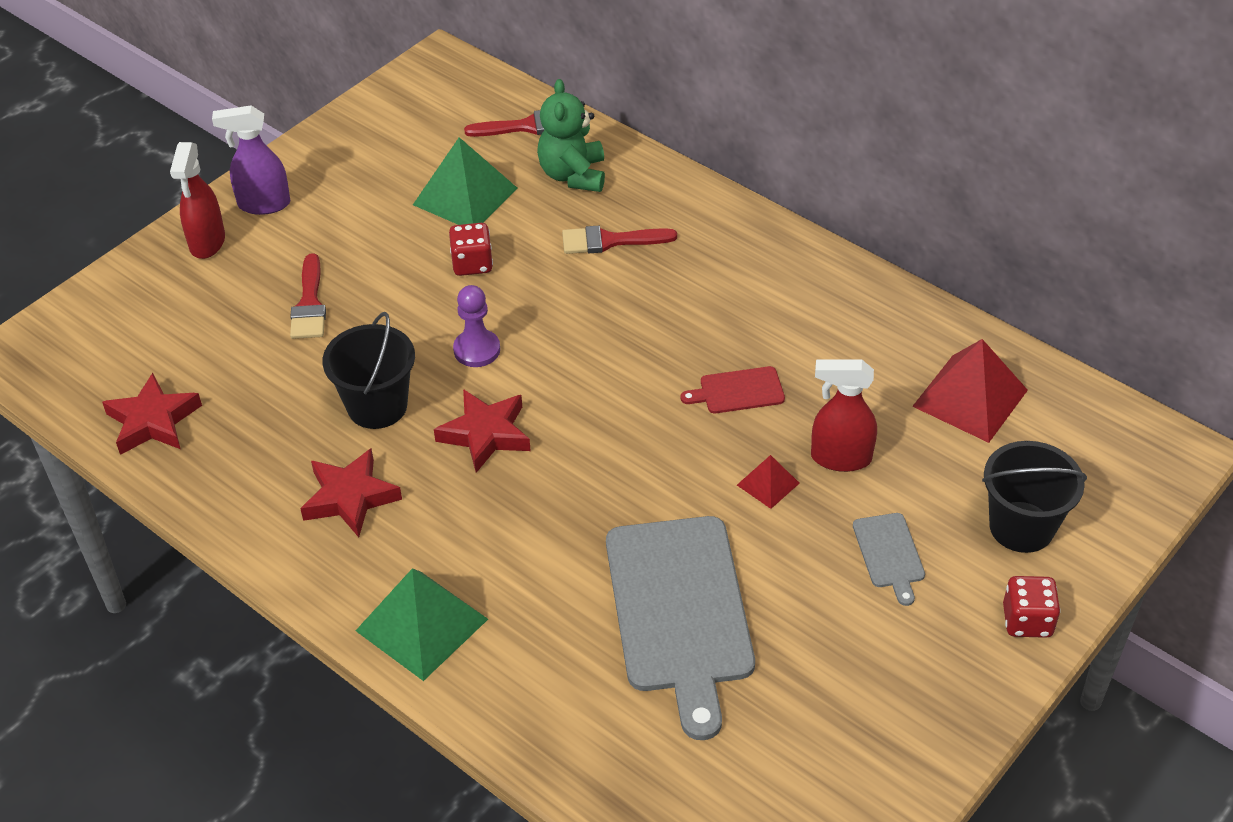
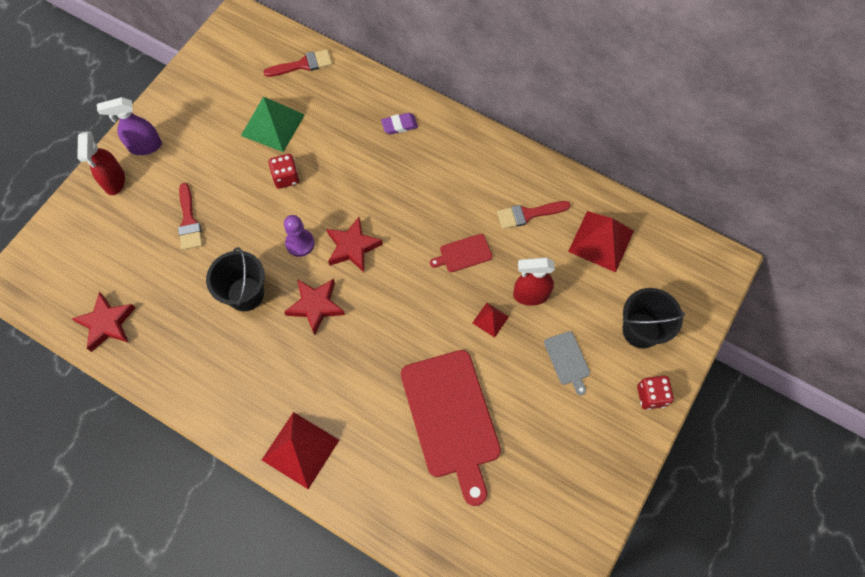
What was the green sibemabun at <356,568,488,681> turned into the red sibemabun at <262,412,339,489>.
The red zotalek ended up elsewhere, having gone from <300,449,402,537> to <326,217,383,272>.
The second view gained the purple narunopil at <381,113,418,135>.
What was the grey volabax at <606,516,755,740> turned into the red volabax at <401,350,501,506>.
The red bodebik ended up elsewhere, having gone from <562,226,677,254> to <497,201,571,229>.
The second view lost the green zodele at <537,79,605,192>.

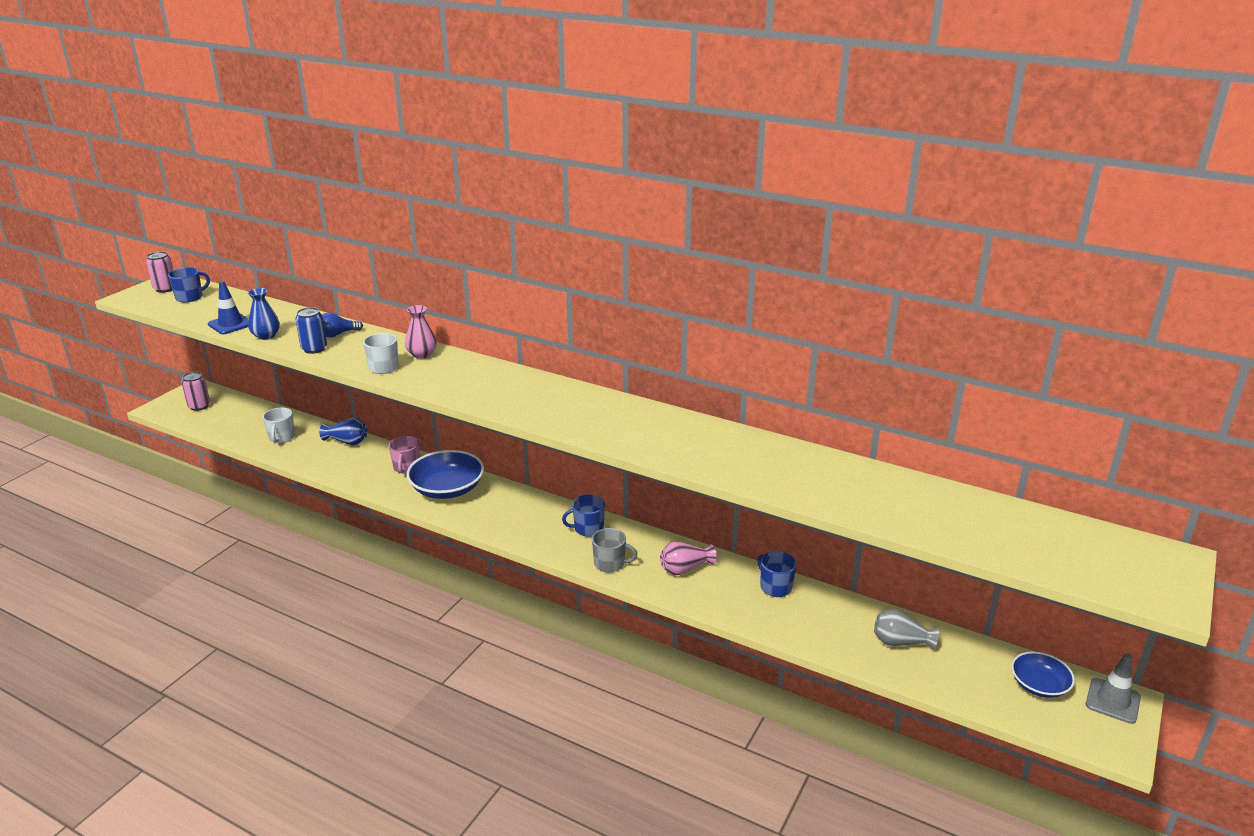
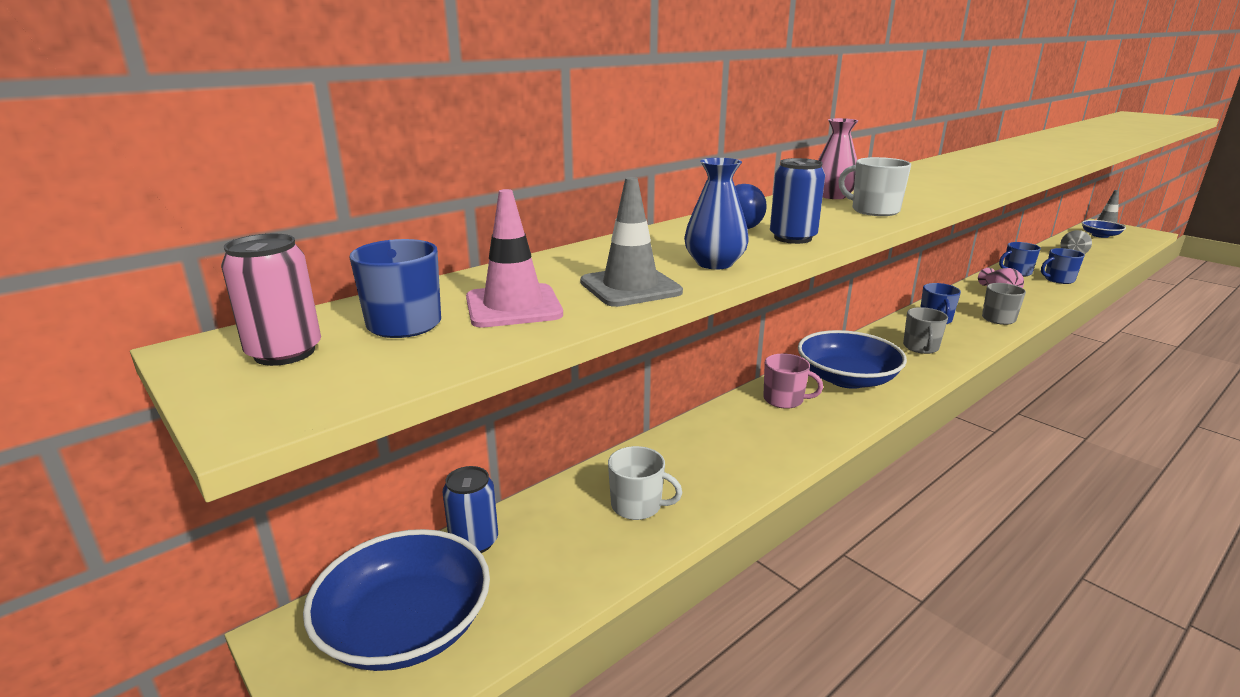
Where the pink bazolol stood at <182,372,210,411>, the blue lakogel came to stand at <303,529,490,671>.
The second view gained the blue bazolol at <442,466,498,553>.
The second view gained the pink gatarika at <466,189,563,328>.
What was the blue gatarika at <208,281,249,334> turned into the grey gatarika at <580,177,683,307>.
The second view gained the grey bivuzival at <903,307,948,354>.
The second view gained the blue bivuzival at <1041,248,1085,284>.
The second view lost the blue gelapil at <319,418,367,445>.

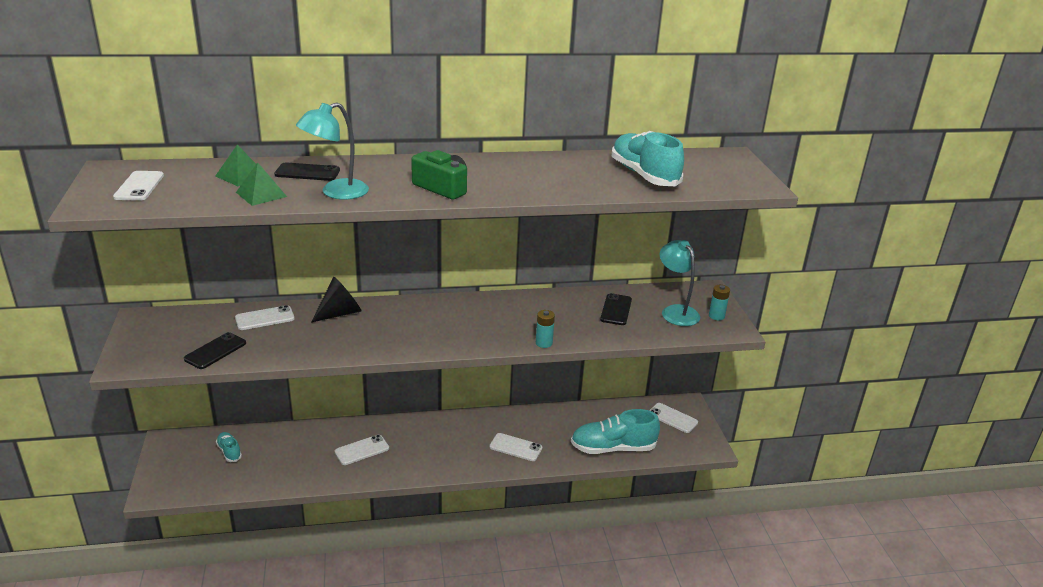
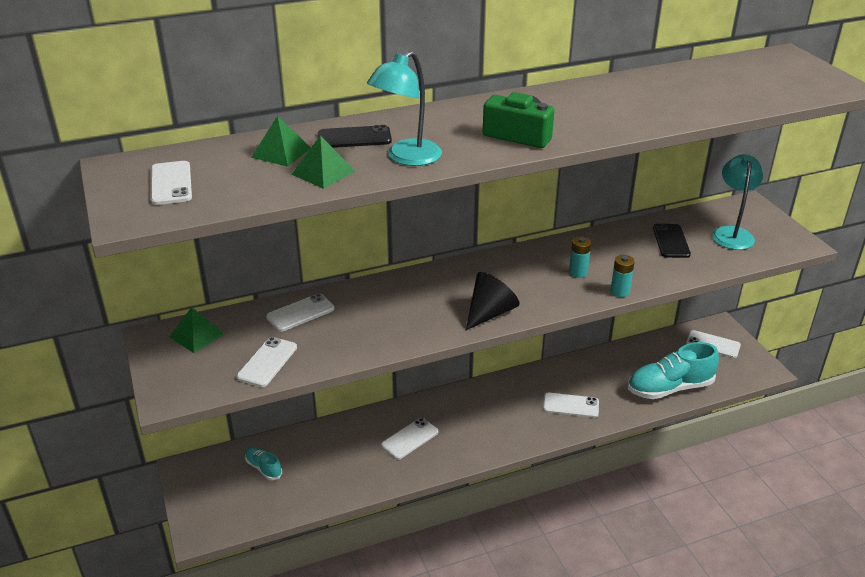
The second view gained the green sibemabun at <170,307,224,353>.
What was the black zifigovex at <184,332,246,369> turned into the white zifigovex at <236,337,297,387>.
The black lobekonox ended up elsewhere, having gone from <311,277,362,323> to <466,272,520,330>.
The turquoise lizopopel ended up elsewhere, having gone from <709,285,730,320> to <569,237,591,278>.
The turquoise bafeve at <659,240,700,326> ended up facing another way, 45 degrees clockwise from before.
The second view lost the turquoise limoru at <612,131,684,186>.

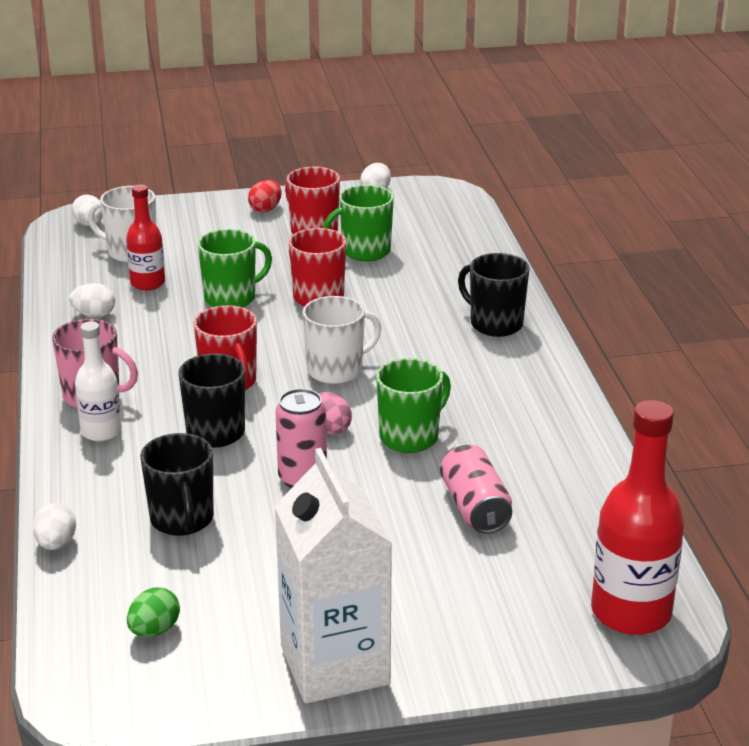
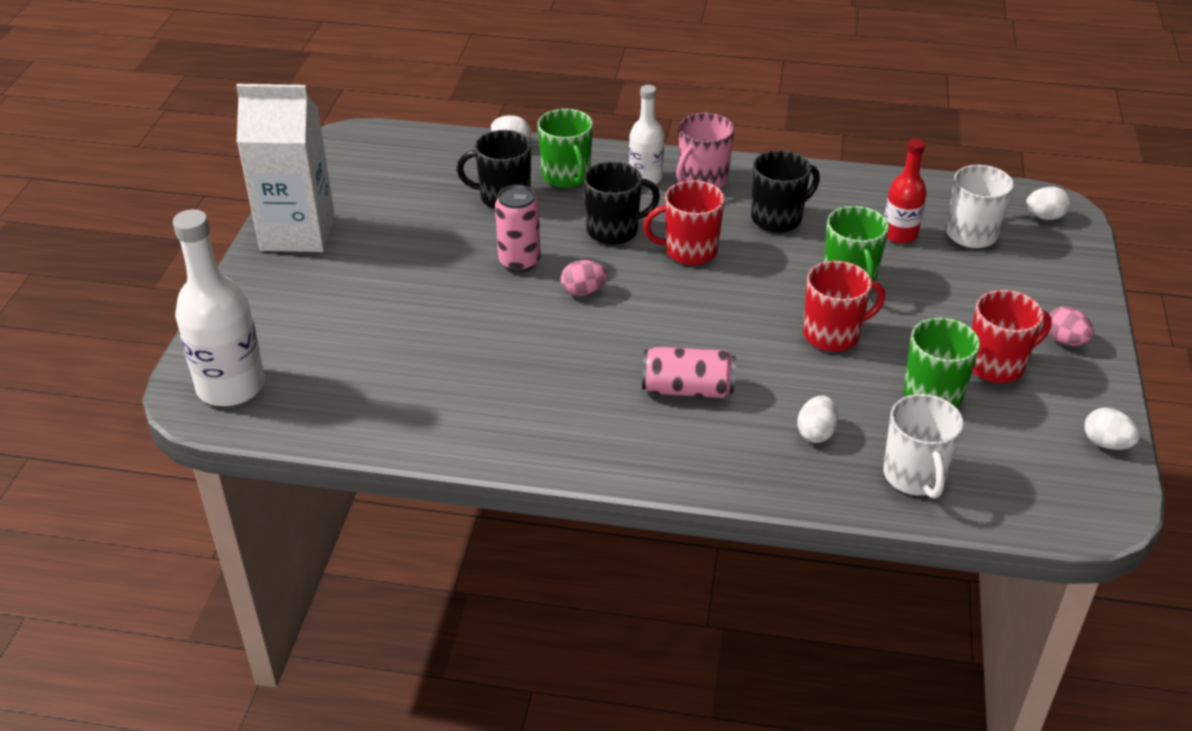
What was the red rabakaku at <591,400,684,635> turned into the white rabakaku at <173,209,265,406>.
The green bivuzival ended up elsewhere, having gone from <376,358,451,453> to <538,109,593,188>.
The pink bazolol ended up elsewhere, having gone from <440,444,512,534> to <642,347,736,398>.
The black bivuzival ended up elsewhere, having gone from <458,253,530,337> to <751,150,820,233>.
The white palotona ended up elsewhere, having gone from <69,283,115,317> to <797,396,839,443>.
The white bivuzival ended up elsewhere, having gone from <302,296,381,384> to <883,394,964,499>.
What was the red palotona at <248,180,282,212> turned into the pink palotona at <1049,307,1094,346>.
The second view lost the green palotona at <127,587,180,637>.

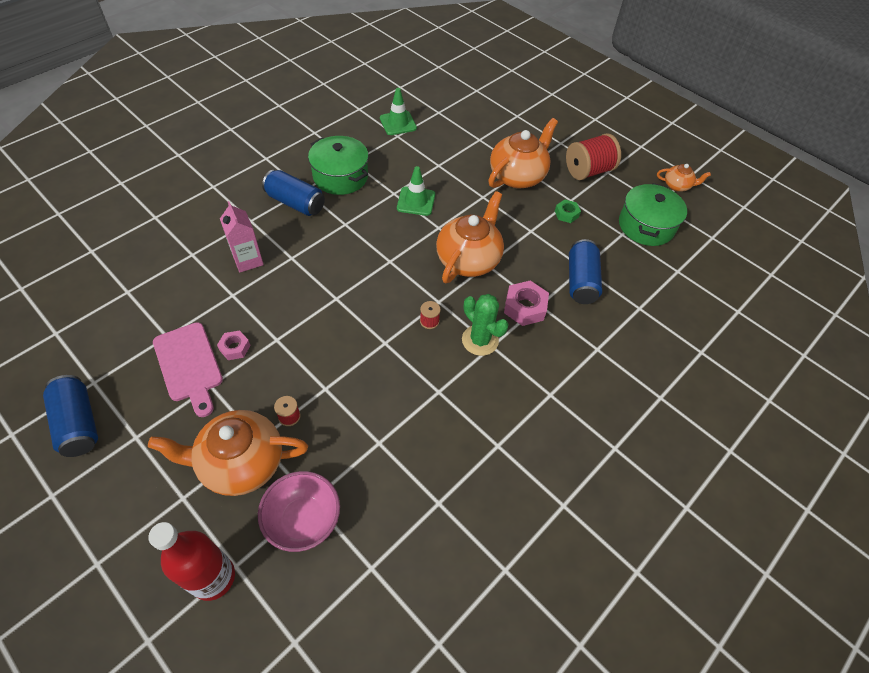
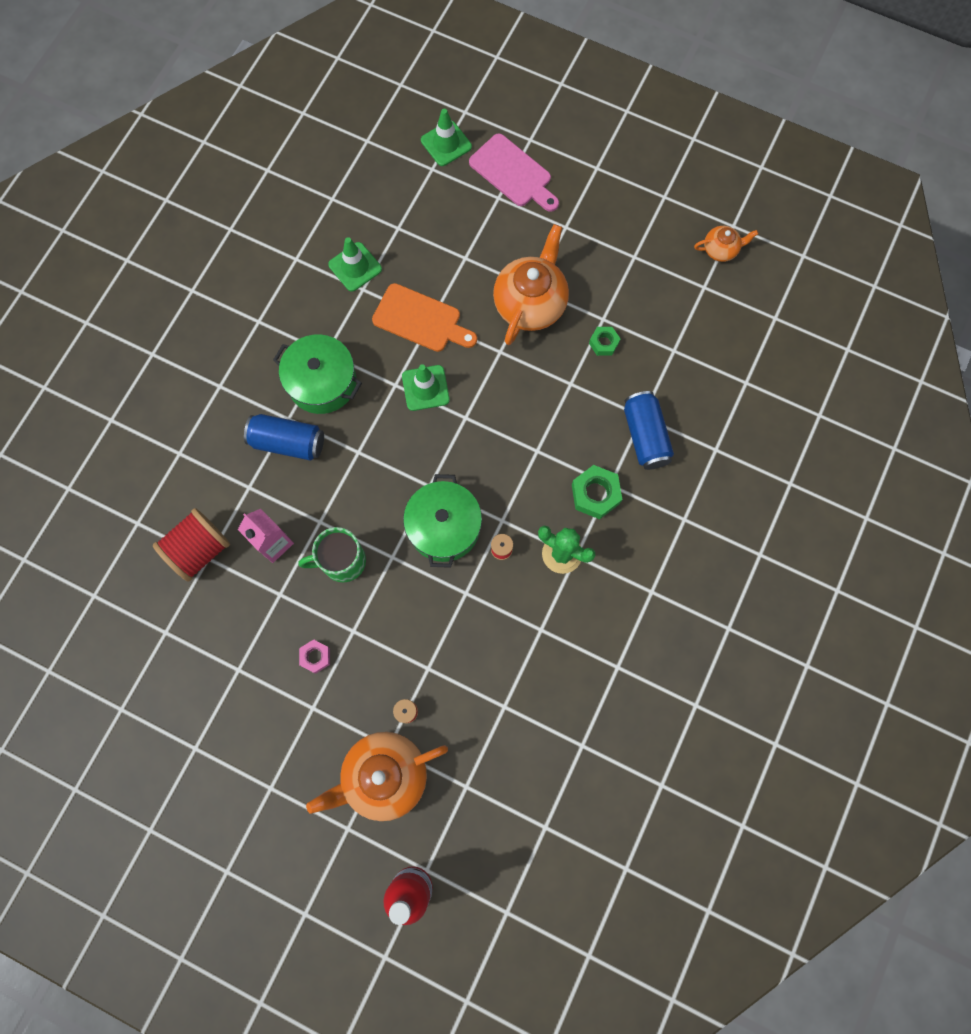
The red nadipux ended up elsewhere, having gone from <566,133,621,180> to <153,508,230,582>.
The second view gained the green bivuzival at <298,527,366,582>.
The second view gained the orange volabax at <372,283,477,352>.
The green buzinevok ended up elsewhere, having gone from <619,183,687,246> to <403,474,482,568>.
The second view gained the green gatarika at <421,109,472,166>.
The pink volabax ended up elsewhere, having gone from <153,322,223,417> to <469,133,559,212>.
What was the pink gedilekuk at <504,280,549,326> turned into the green gedilekuk at <572,465,622,519>.
The second view lost the blue bazolol at <43,375,98,457>.
The second view lost the pink lakogel at <258,471,340,552>.
The second view lost the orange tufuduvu at <436,191,504,283>.

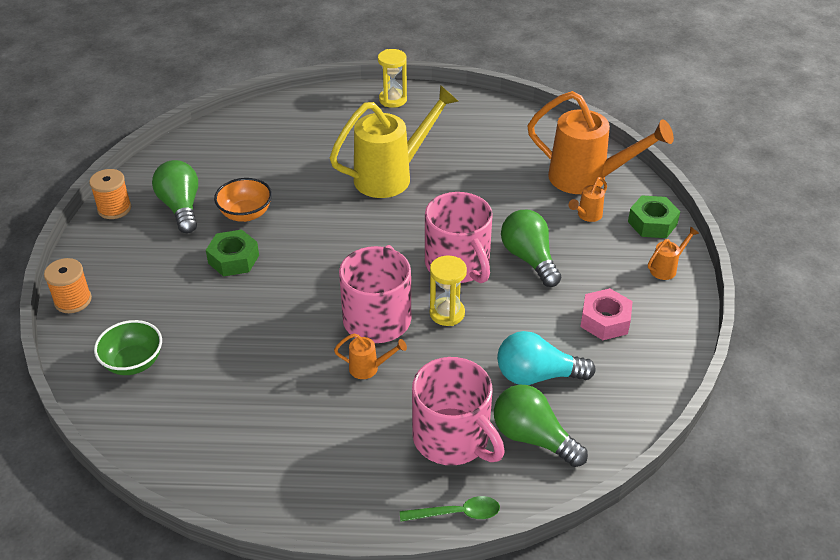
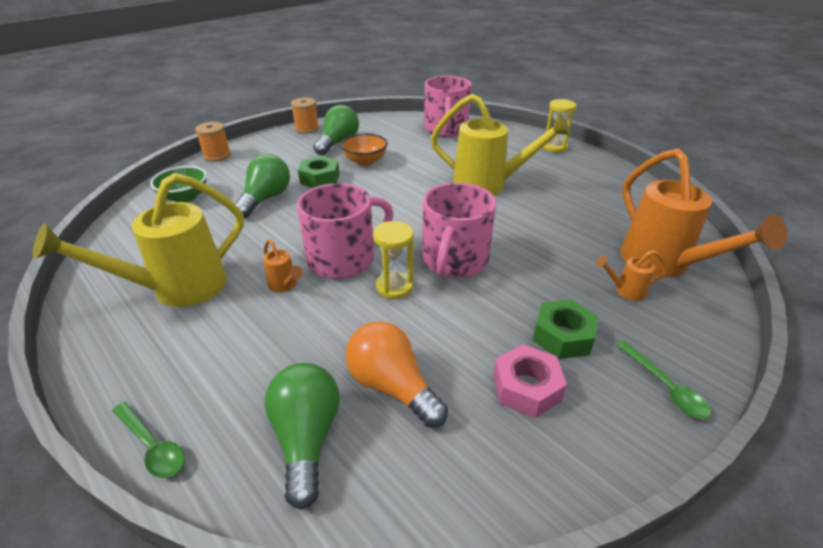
The second view gained the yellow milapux at <33,173,244,307>.
The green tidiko ended up elsewhere, having gone from <501,210,561,287> to <235,154,290,218>.
What was the turquoise tidiko at <497,331,596,385> turned into the orange tidiko at <346,321,448,428>.
The pink bivuzival ended up elsewhere, having gone from <412,357,505,465> to <424,76,472,137>.
The green gedilekuk ended up elsewhere, having gone from <628,195,680,238> to <533,300,598,359>.
Where the orange milapux stood at <648,227,699,280>, the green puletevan came to stand at <616,341,711,420>.

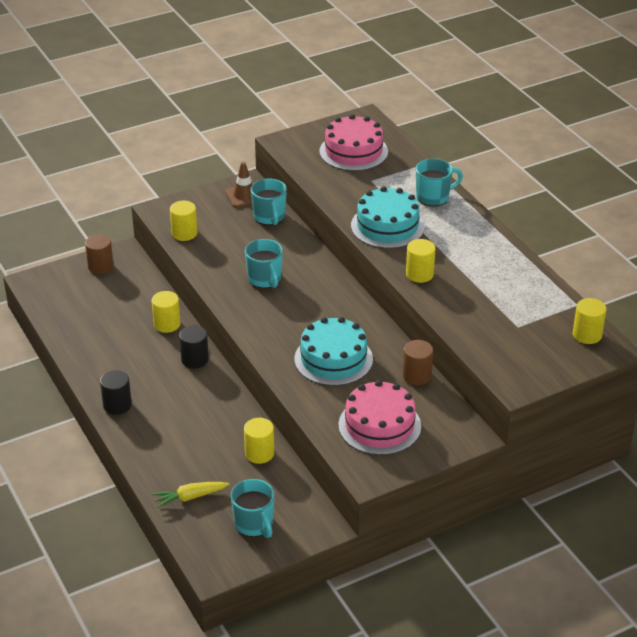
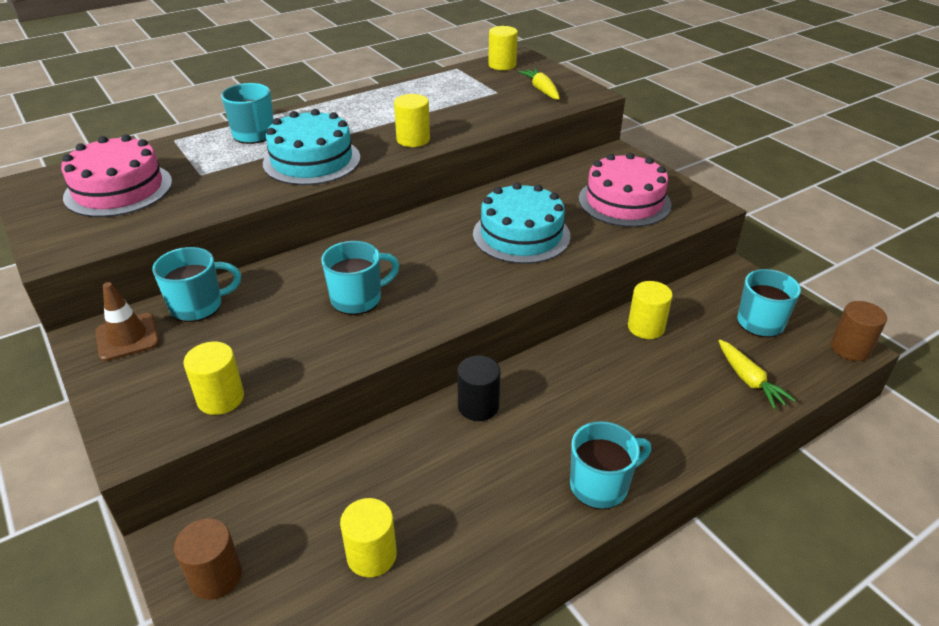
The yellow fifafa ended up elsewhere, having gone from <152,291,180,333> to <340,498,397,577>.
The second view gained the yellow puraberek at <518,68,560,100>.
Where the black fifafa stood at <100,370,132,415>, the turquoise bivuzival came to stand at <570,421,651,509>.
The brown fifafa ended up elsewhere, having gone from <403,340,433,385> to <831,301,887,361>.

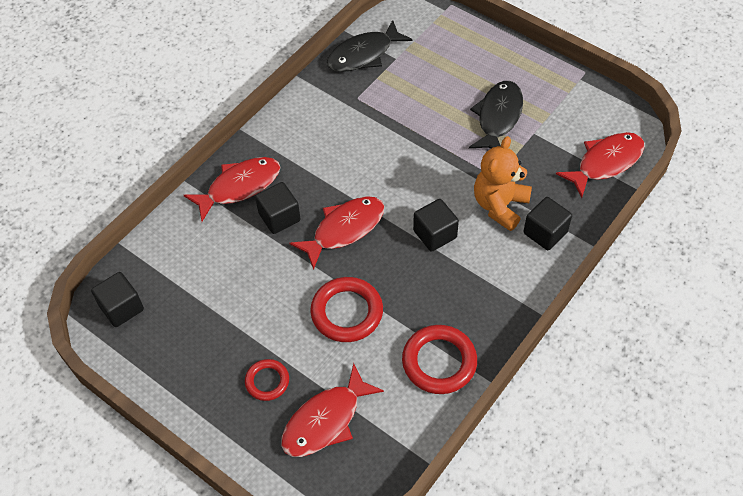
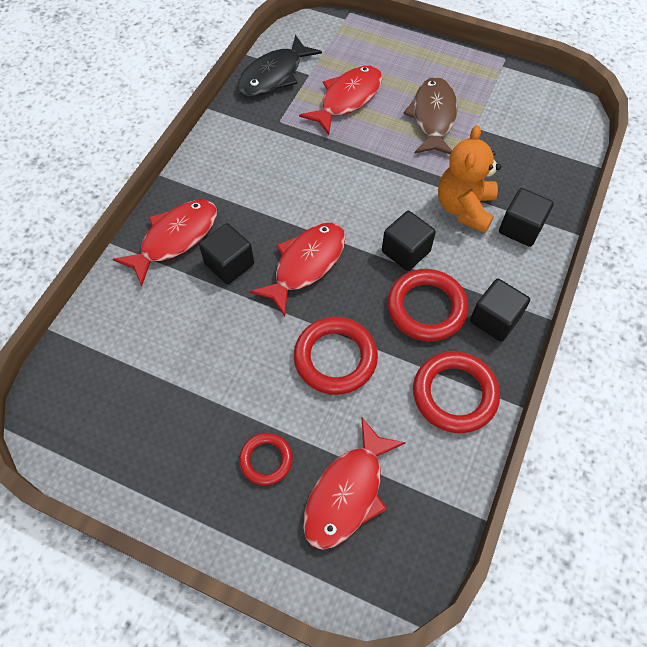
The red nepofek ended up elsewhere, having gone from <556,132,644,198> to <299,66,383,135>.
The second view gained the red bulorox at <387,269,469,341>.
What was the black nepofek at <469,81,523,149> turned into the brown nepofek at <403,77,458,155>.
The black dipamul ended up elsewhere, having gone from <91,272,144,327> to <470,279,530,342>.

